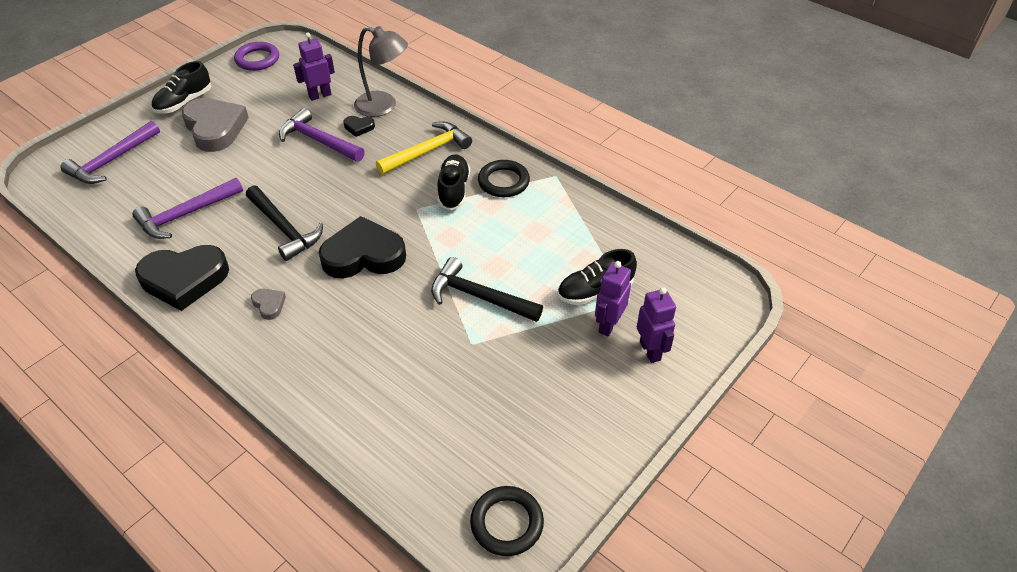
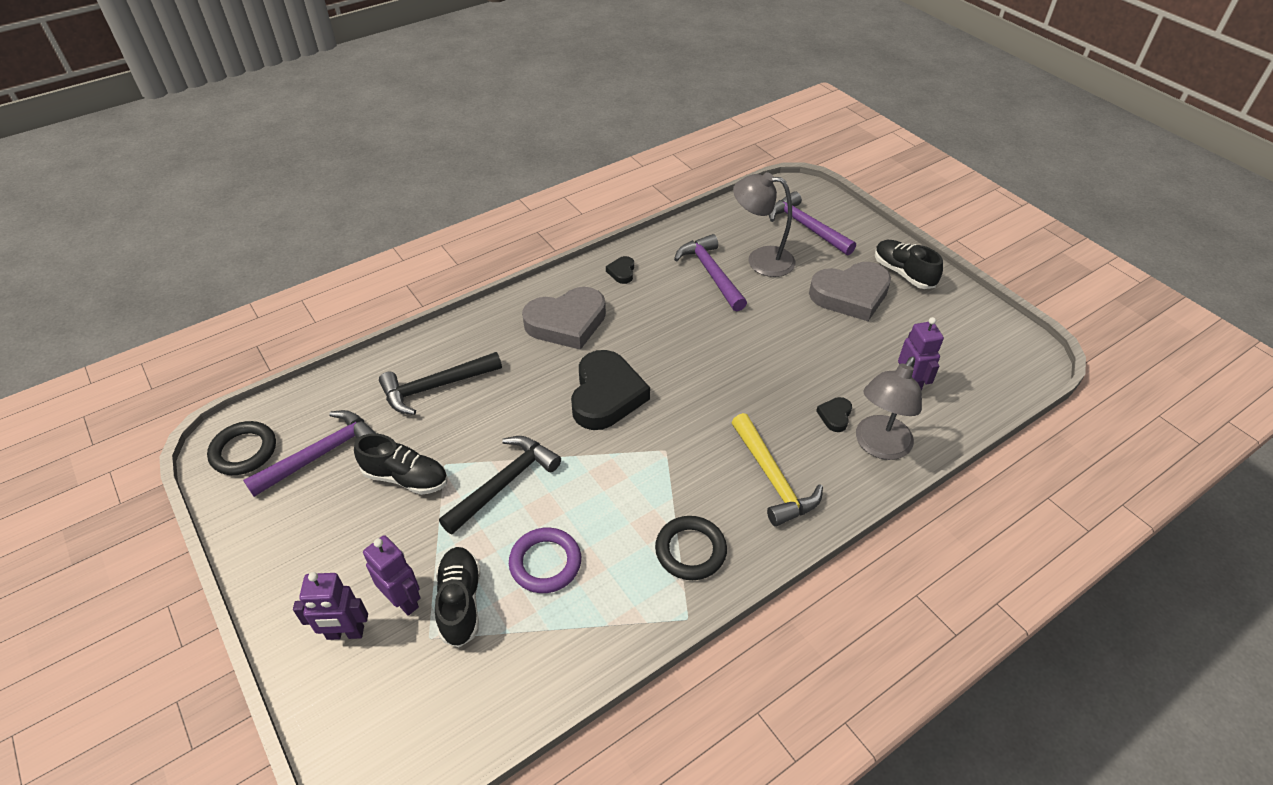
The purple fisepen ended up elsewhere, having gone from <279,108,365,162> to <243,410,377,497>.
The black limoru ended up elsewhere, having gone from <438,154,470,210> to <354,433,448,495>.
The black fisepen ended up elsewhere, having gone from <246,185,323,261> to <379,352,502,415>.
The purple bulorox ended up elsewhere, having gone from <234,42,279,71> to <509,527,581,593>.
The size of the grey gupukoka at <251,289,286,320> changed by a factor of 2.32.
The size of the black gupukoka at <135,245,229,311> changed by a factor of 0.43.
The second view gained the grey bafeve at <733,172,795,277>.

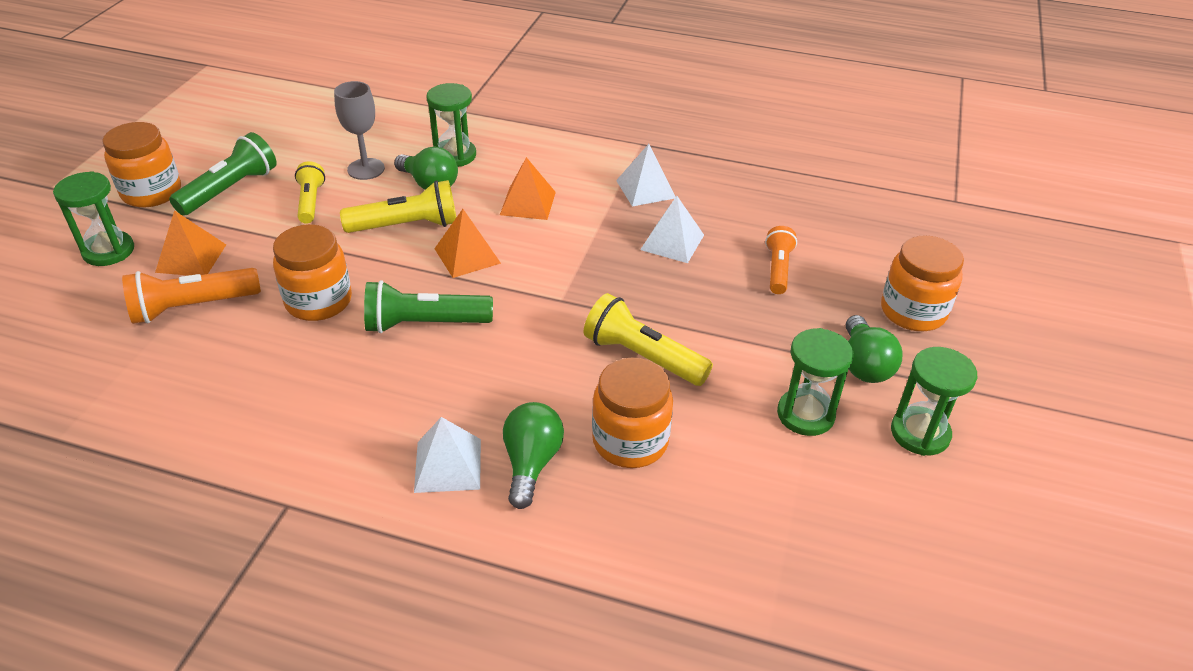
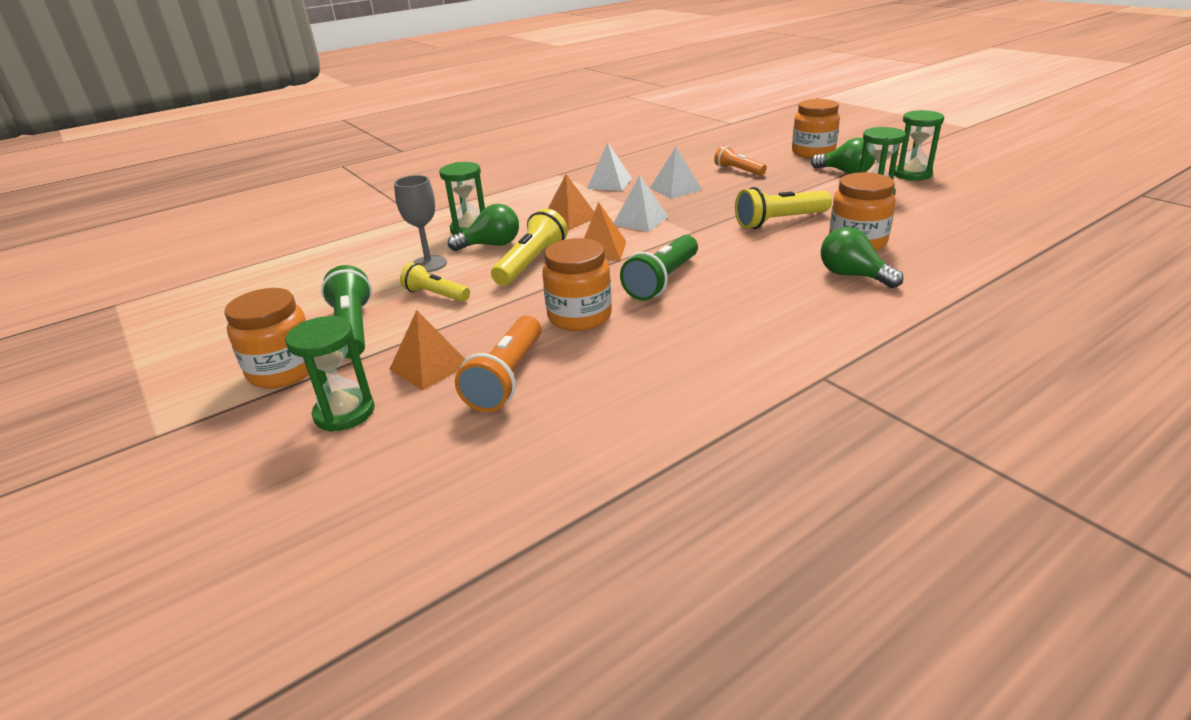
The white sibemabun ended up elsewhere, having gone from <414,417,481,493> to <614,175,669,232>.

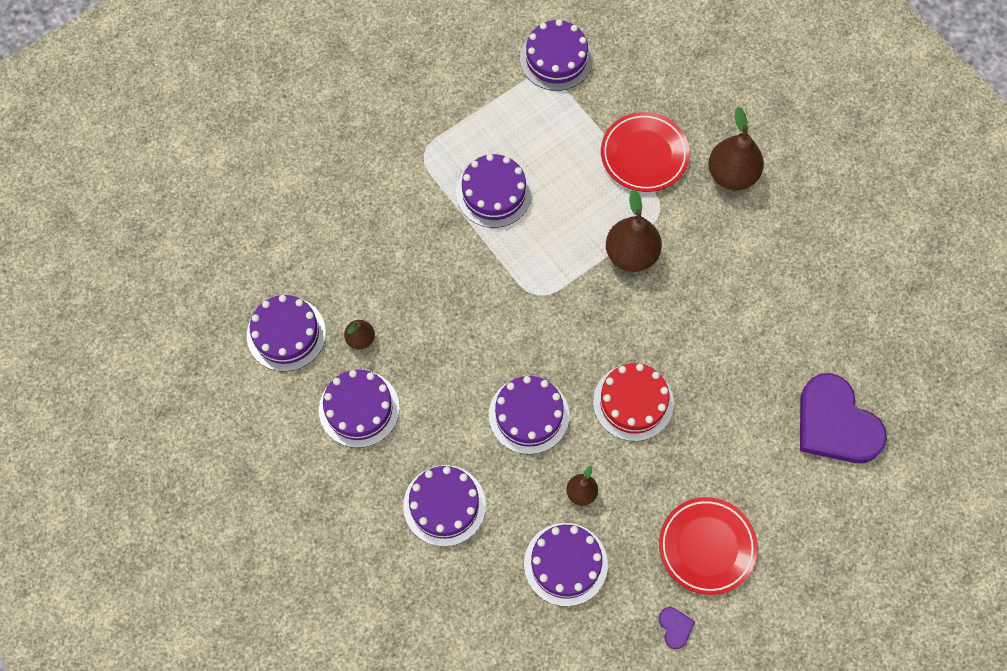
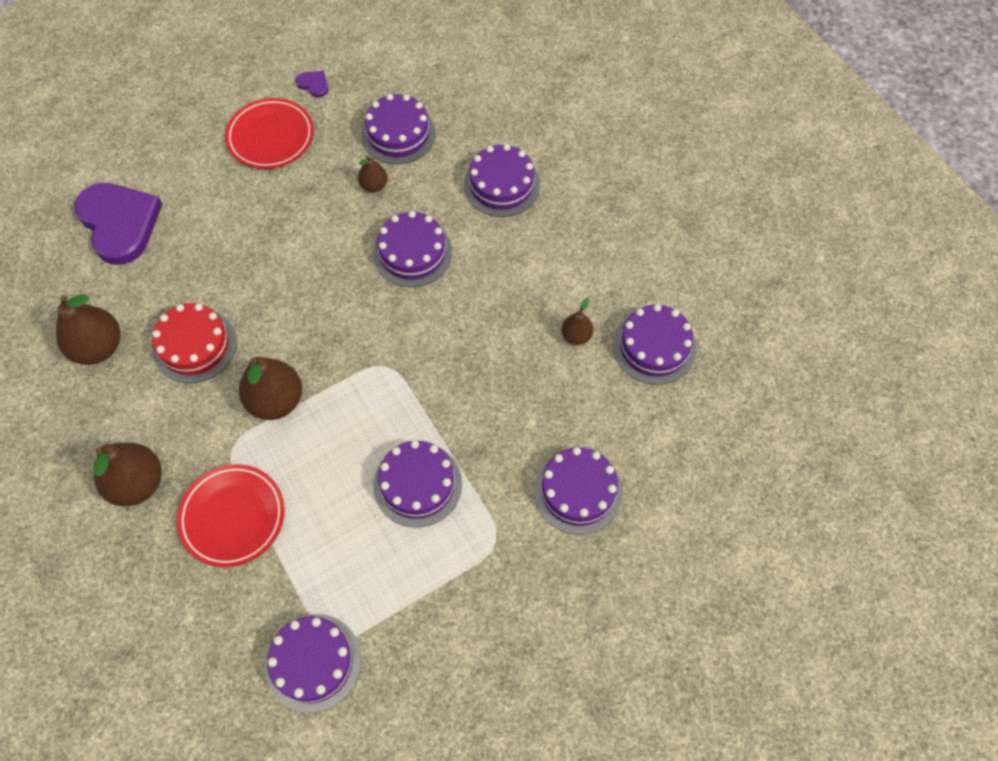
The second view gained the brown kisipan at <56,295,120,365>.
The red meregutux ended up elsewhere, having gone from <593,363,674,441> to <152,303,237,383>.
The purple gupukoka at <659,607,695,649> ended up facing another way, 135 degrees clockwise from before.
The purple meregutux ended up elsewhere, having gone from <319,370,400,448> to <534,447,623,535>.

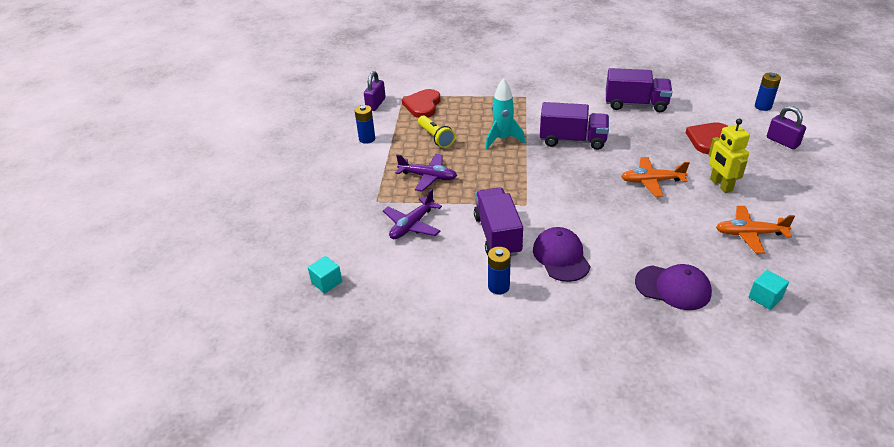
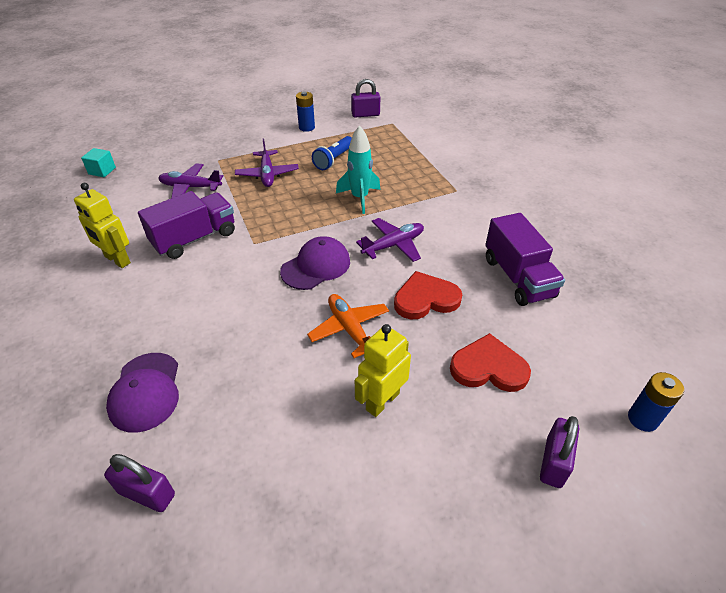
Where the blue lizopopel stood at <488,247,511,294>, the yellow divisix came to stand at <74,183,131,268>.
Where the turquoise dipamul stood at <749,270,789,310>, the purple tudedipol came to stand at <104,454,175,512>.
The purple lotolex ended up elsewhere, having gone from <533,227,591,282> to <280,236,350,290>.
What was the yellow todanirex at <418,116,455,148> turned into the blue todanirex at <312,136,352,170>.
Where the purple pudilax stood at <540,102,609,150>, the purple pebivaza came to stand at <356,218,424,262>.
The red gupukoka ended up elsewhere, having gone from <402,89,440,118> to <394,271,462,319>.
The second view lost the orange pebivaza at <716,206,795,253>.

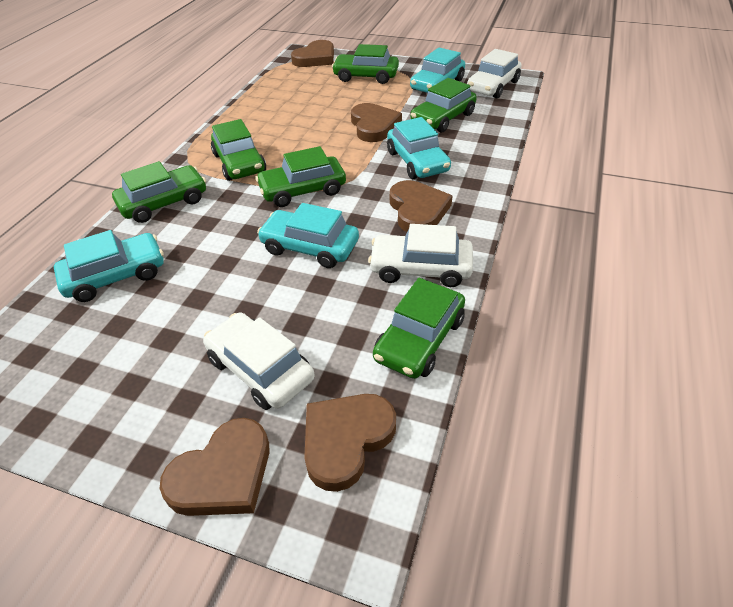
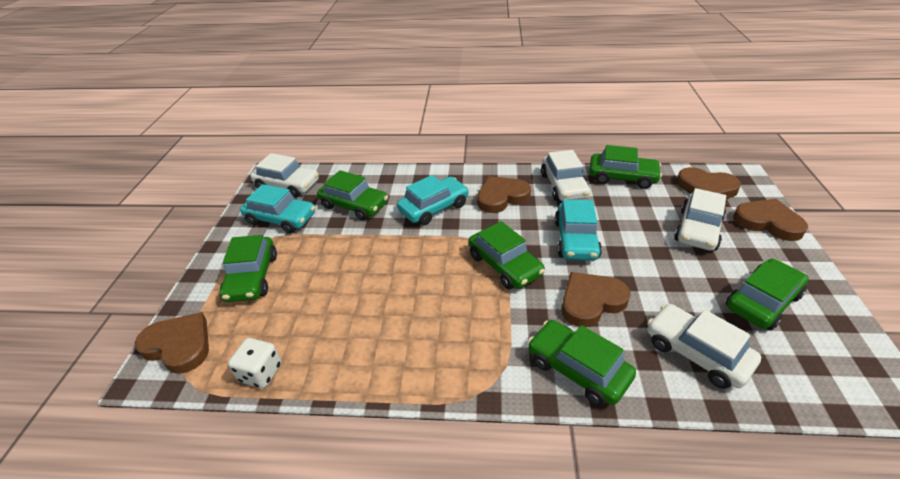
The second view gained the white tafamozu at <228,338,282,388>.
The brown gupukoka ended up elsewhere, having gone from <351,103,402,142> to <562,272,631,327>.
What was the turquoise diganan at <54,230,164,302> turned into the white diganan at <647,304,761,389>.
The green diganan ended up elsewhere, having gone from <211,119,266,181> to <726,259,809,330>.

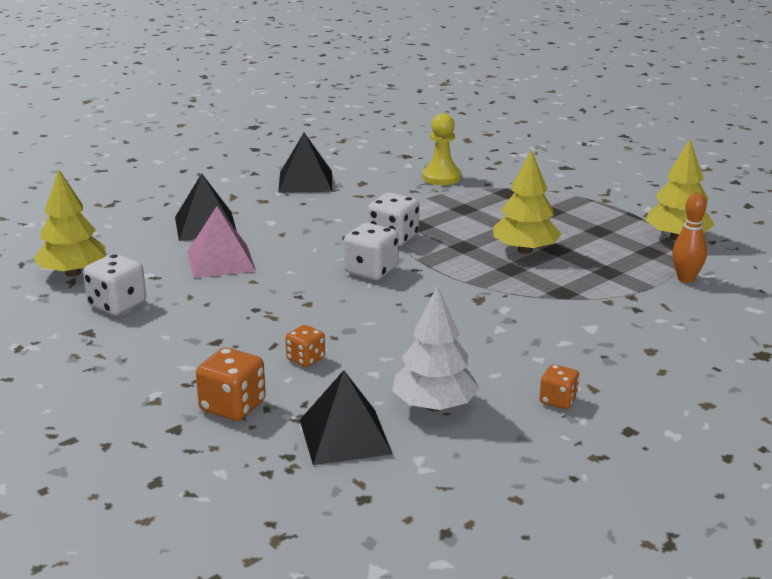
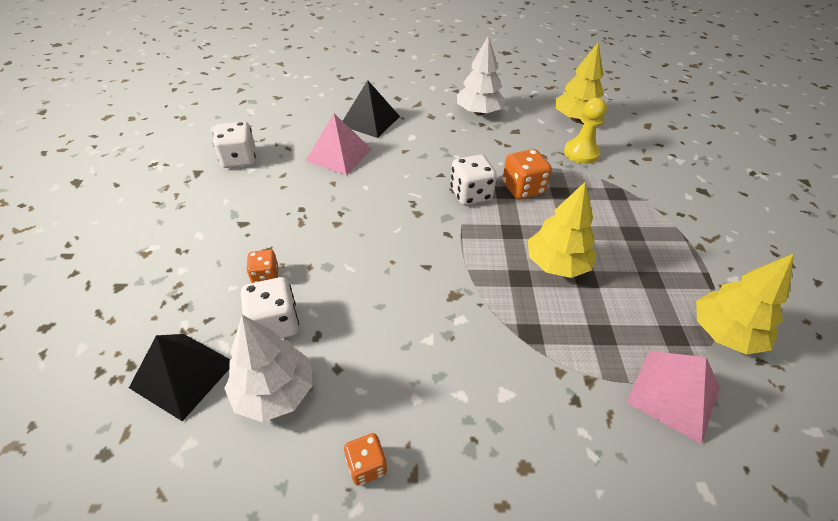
The white tafamozu ended up elsewhere, having gone from <344,223,399,280> to <241,277,299,339>.
Where the black sibemabun stood at <278,133,332,193>, the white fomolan came to stand at <457,35,506,115>.
The orange tafamozu ended up elsewhere, having gone from <196,347,266,421> to <502,149,552,199>.
The yellow fomolan ended up elsewhere, having gone from <33,169,106,277> to <555,42,604,122>.
Where the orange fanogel stood at <672,193,707,283>, the pink sibemabun came to stand at <626,351,720,444>.

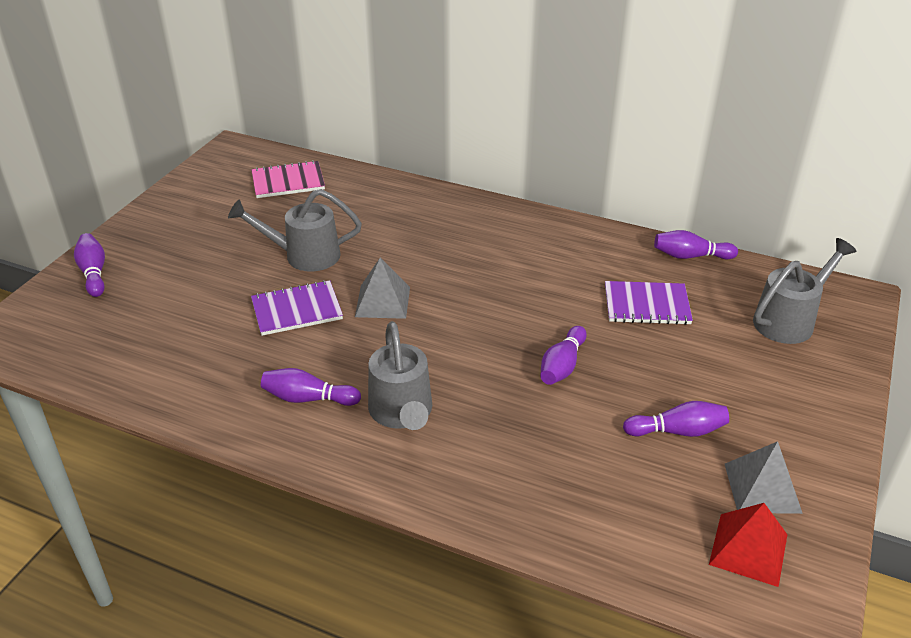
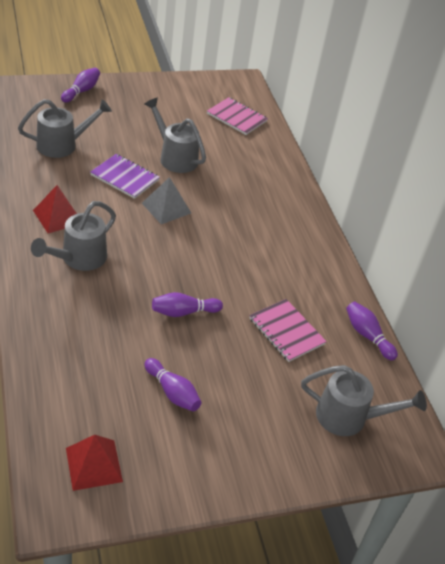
The second view gained the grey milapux at <18,99,112,158>.
Where the purple fanogel stood at <261,368,361,406>, the red sibemabun came to stand at <33,185,77,233>.
What was the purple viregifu at <605,281,693,325> turned into the pink viregifu at <249,299,327,362>.
The second view lost the grey sibemabun at <725,441,803,514>.

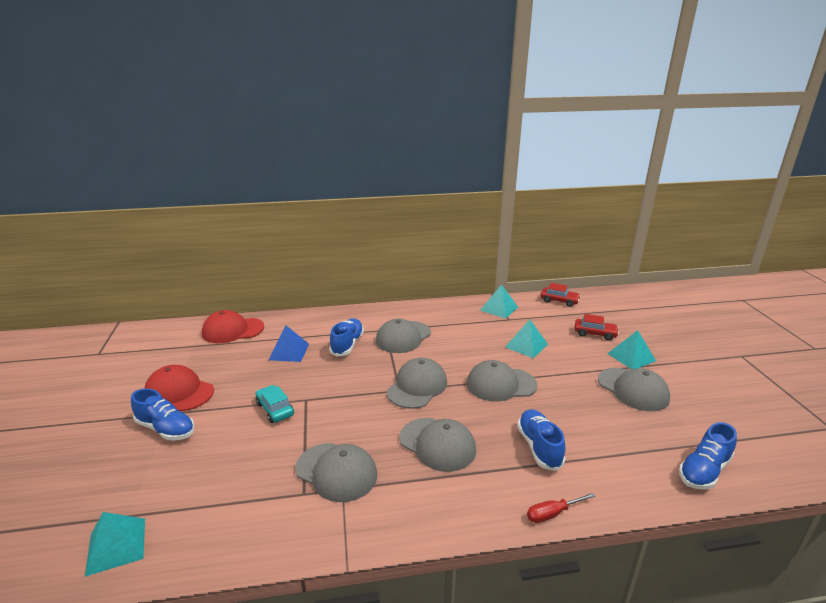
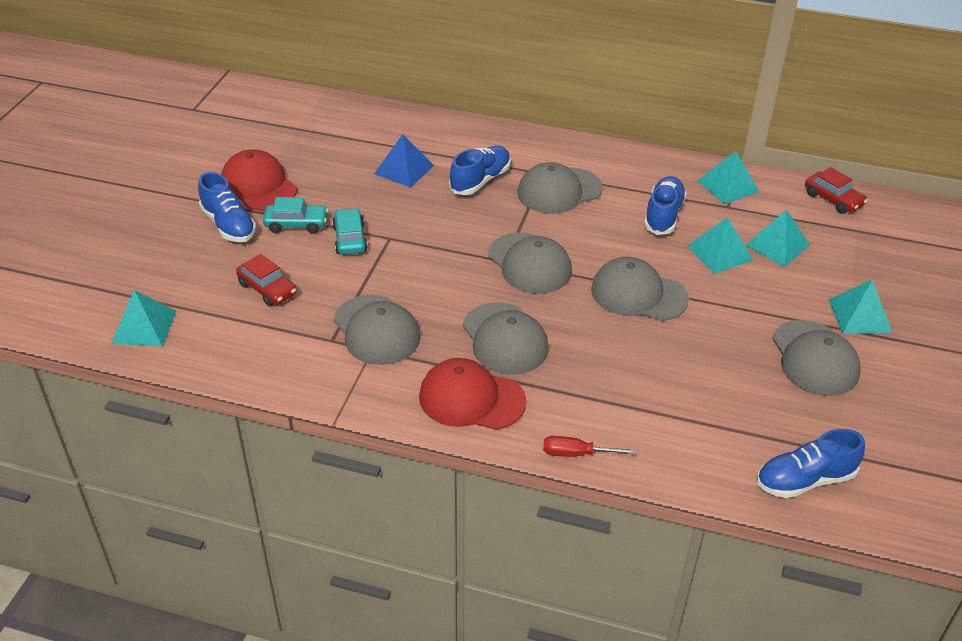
The red diganan ended up elsewhere, having gone from <574,314,619,341> to <236,254,297,306>.
The second view gained the turquoise diganan at <263,197,328,234>.
The red lotolex ended up elsewhere, having gone from <202,310,264,343> to <419,358,527,430>.
The grey lotolex at <387,358,447,409> ended up facing another way, 90 degrees clockwise from before.
The blue limoru ended up elsewhere, having gone from <517,409,565,471> to <644,176,687,235>.
The second view gained the turquoise sibemabun at <745,209,810,267>.

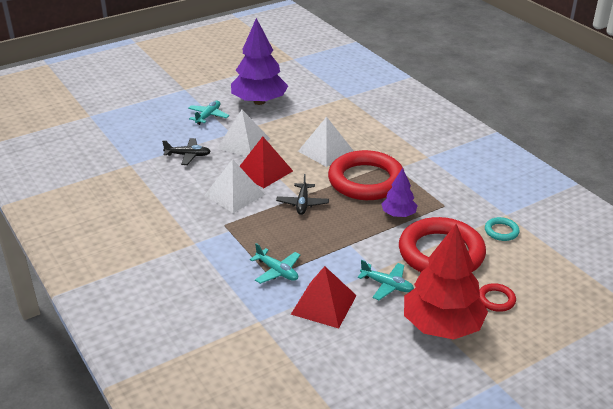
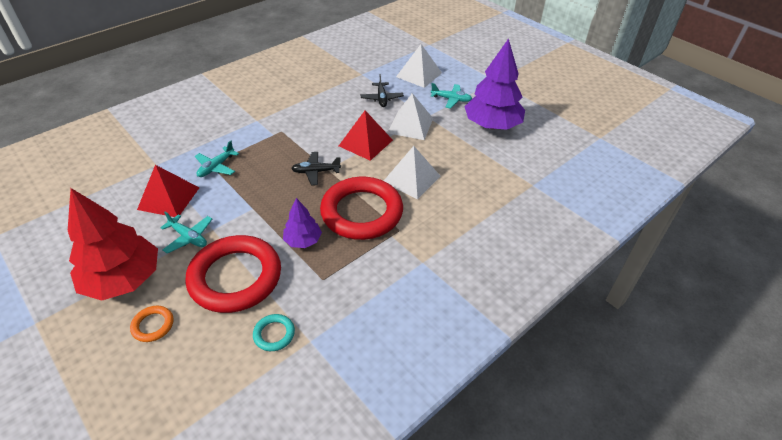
What was the red bulorox at <479,283,516,312> turned into the orange bulorox at <130,306,173,342>.
The turquoise pebivaza at <358,260,414,300> ended up facing another way, 75 degrees counterclockwise from before.
The white sibemabun ended up elsewhere, having gone from <205,159,265,213> to <396,44,442,88>.

